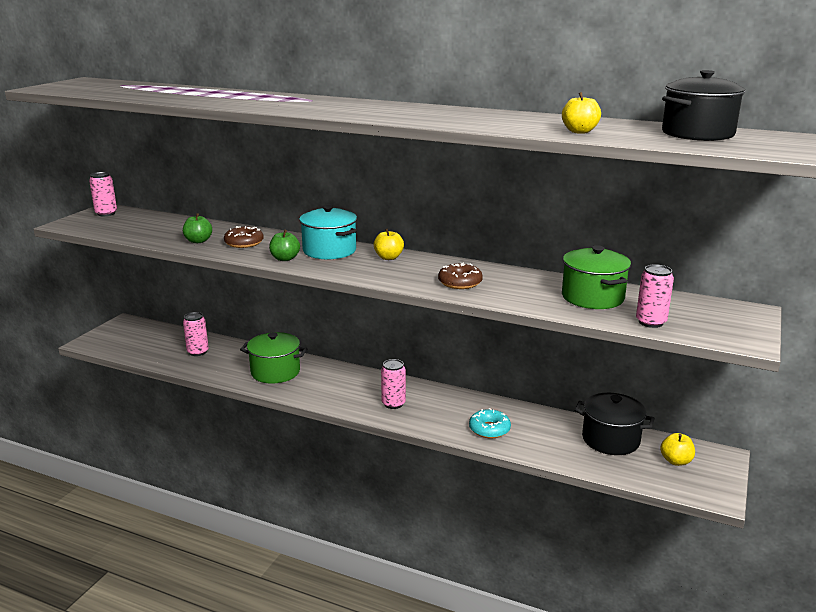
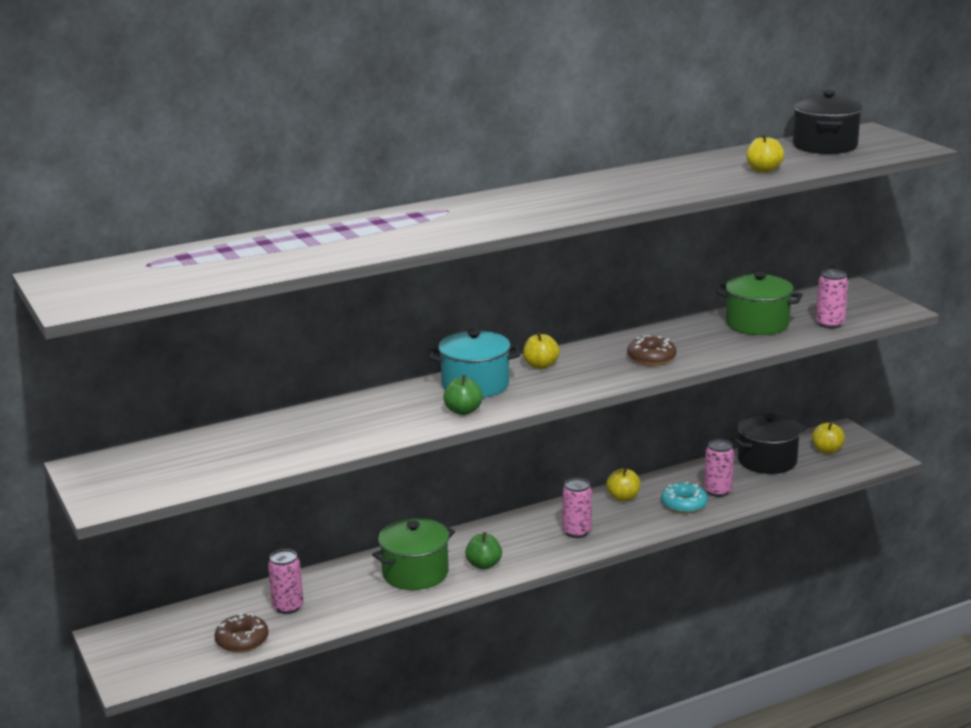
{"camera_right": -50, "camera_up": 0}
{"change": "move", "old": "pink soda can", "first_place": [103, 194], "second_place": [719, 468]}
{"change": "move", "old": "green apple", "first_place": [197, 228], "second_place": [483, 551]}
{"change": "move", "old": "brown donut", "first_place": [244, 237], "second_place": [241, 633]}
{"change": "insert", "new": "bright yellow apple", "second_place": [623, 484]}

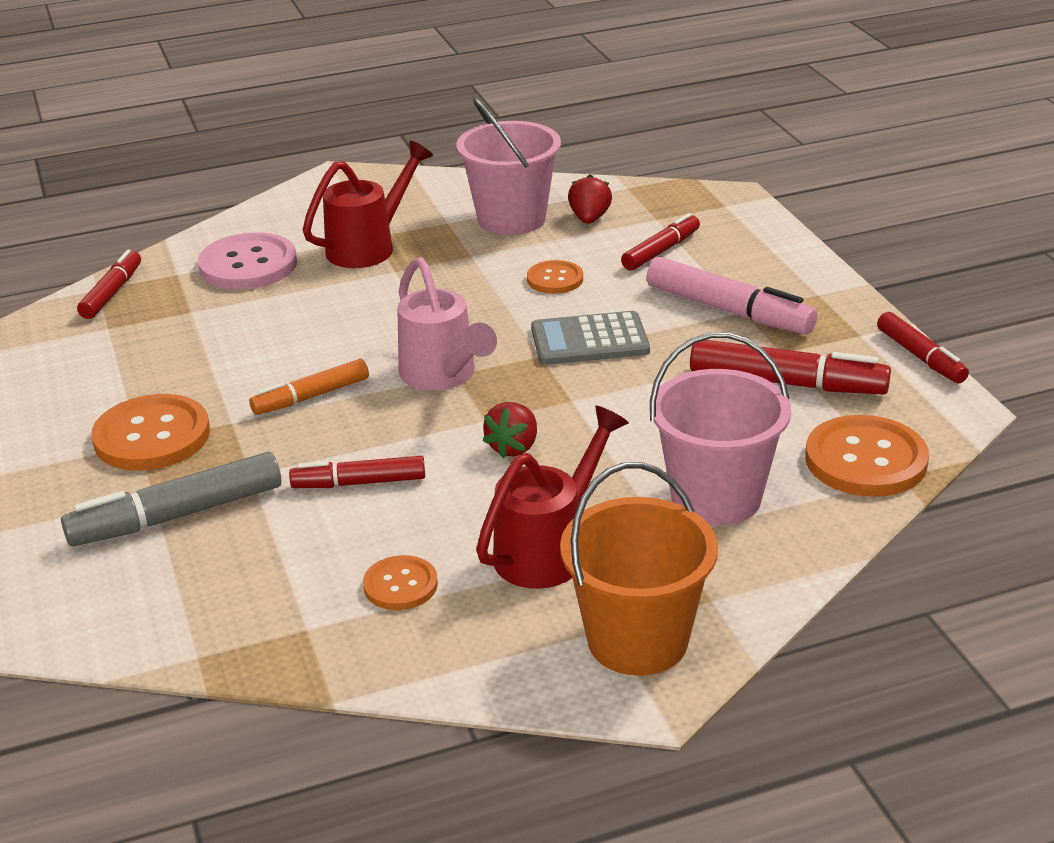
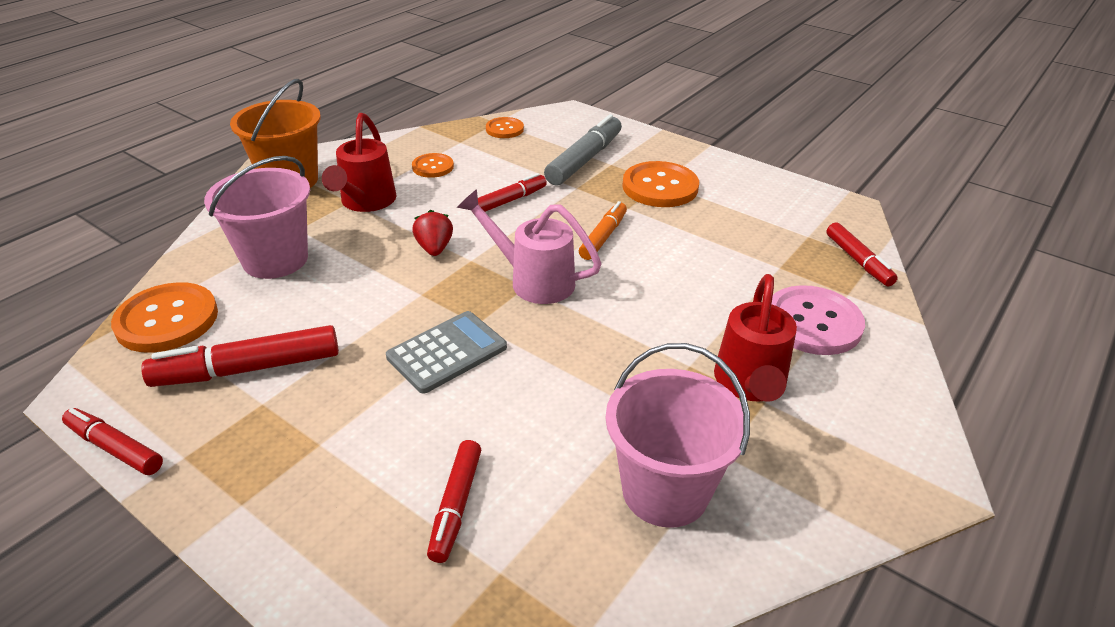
{"camera_right": 145, "camera_up": 5}
{"change": "move", "old": "orange-coloured shirt button", "first_place": [555, 277], "second_place": [505, 127]}
{"change": "delete", "old": "scarlet toy strawberry", "first_place": [590, 199]}
{"change": "delete", "old": "pink felt pen", "first_place": [732, 296]}

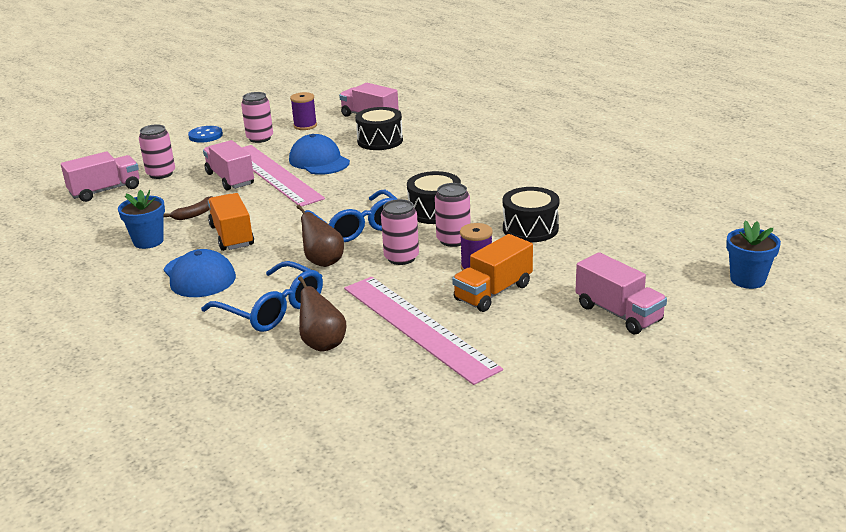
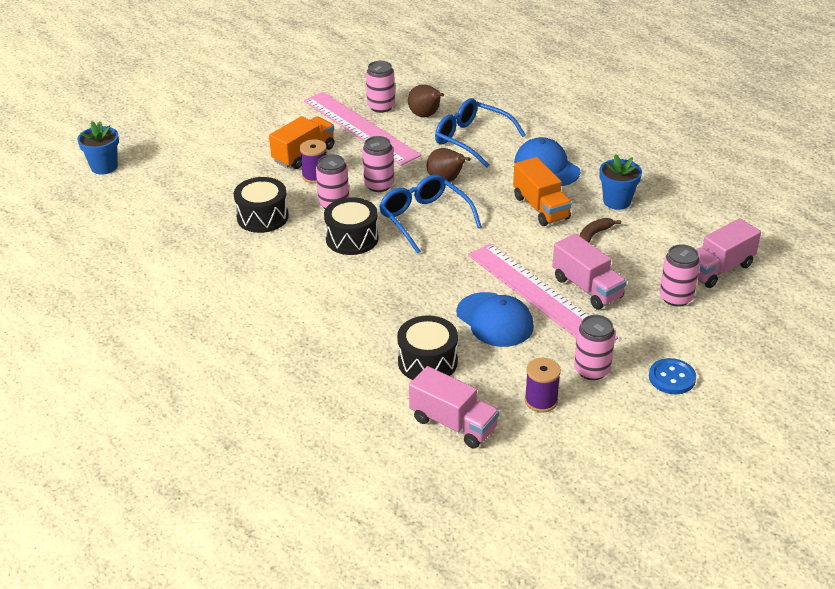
{"camera_right": 175, "camera_up": 10}
{"change": "delete", "old": "pink toy truck", "first_place": [621, 293]}
{"change": "insert", "new": "pink soda can", "second_place": [380, 87]}

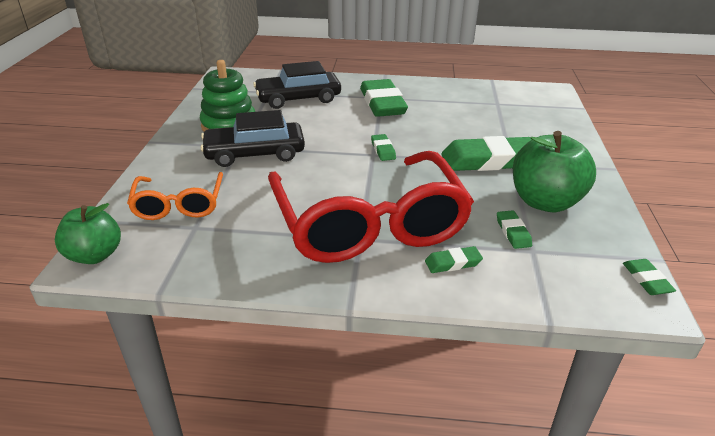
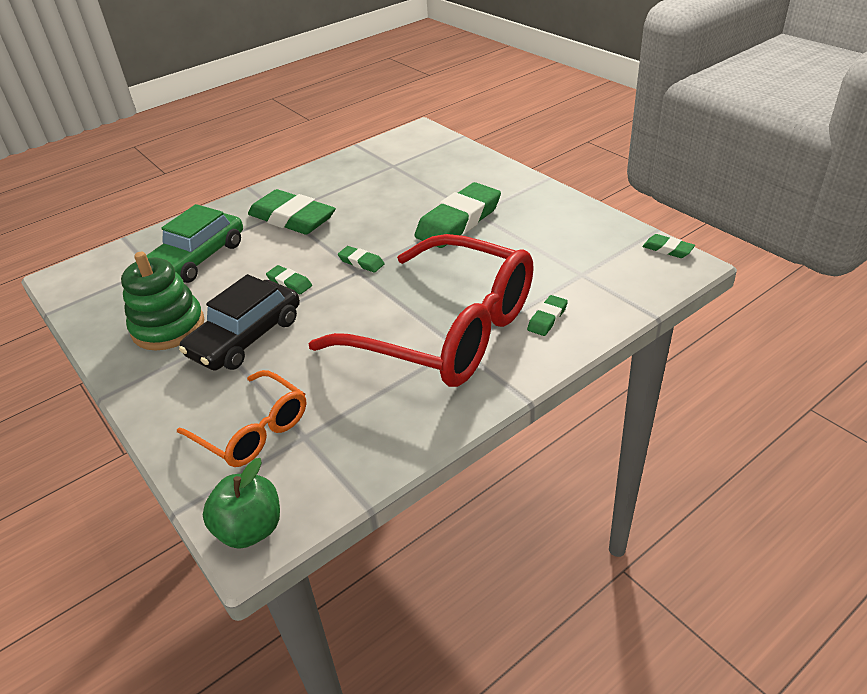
{"camera_right": -40, "camera_up": 5}
{"change": "recolor", "old": "black car", "new": "green car", "first_place": [297, 85], "second_place": [194, 243]}
{"change": "move", "old": "green pencil eraser", "first_place": [514, 229], "second_place": [289, 279]}
{"change": "delete", "old": "green apple", "first_place": [554, 171]}

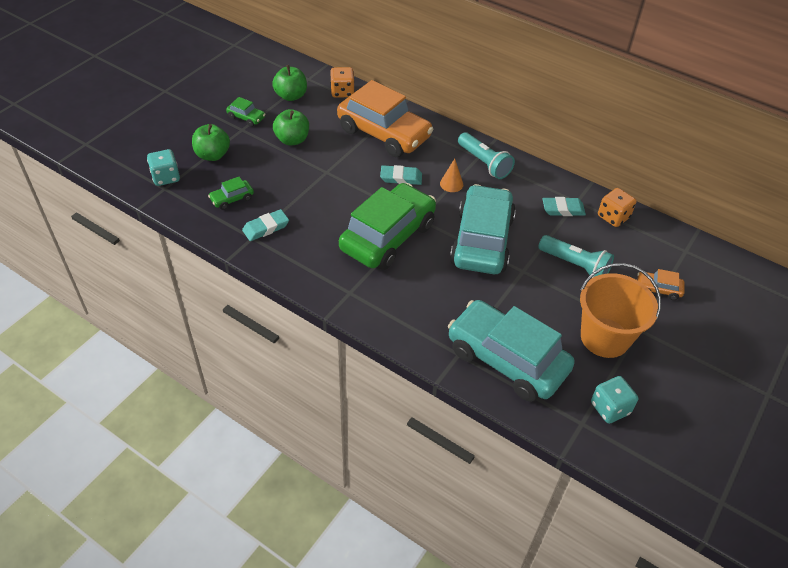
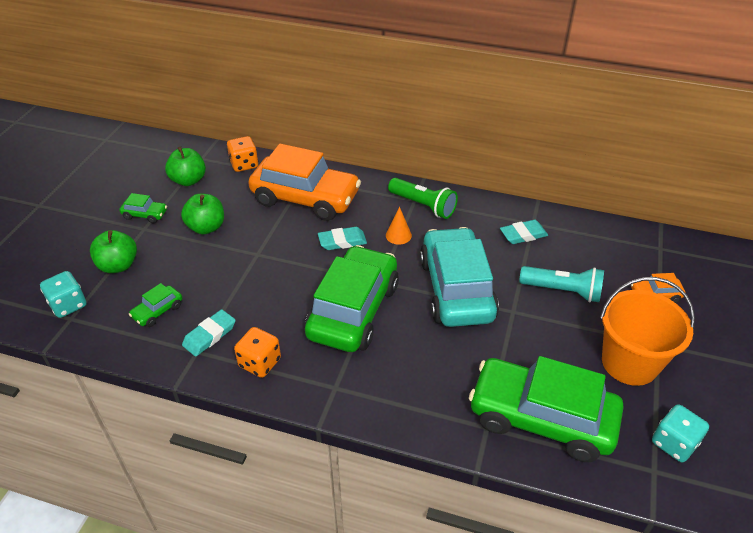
{"camera_right": -15, "camera_up": -5}
{"change": "recolor", "old": "turquoise car", "new": "green car", "first_place": [511, 351], "second_place": [546, 409]}
{"change": "recolor", "old": "turquoise torch", "new": "green torch", "first_place": [486, 155], "second_place": [423, 198]}
{"change": "move", "old": "orange-coloured die", "first_place": [617, 207], "second_place": [257, 352]}

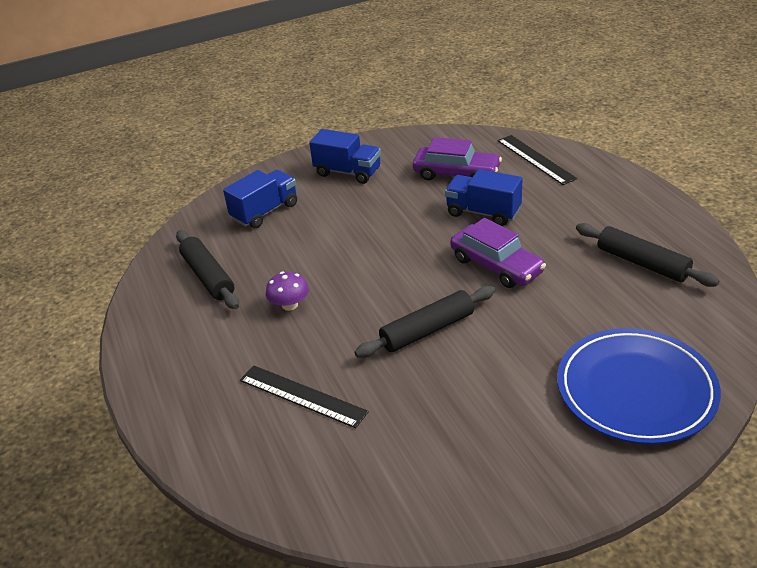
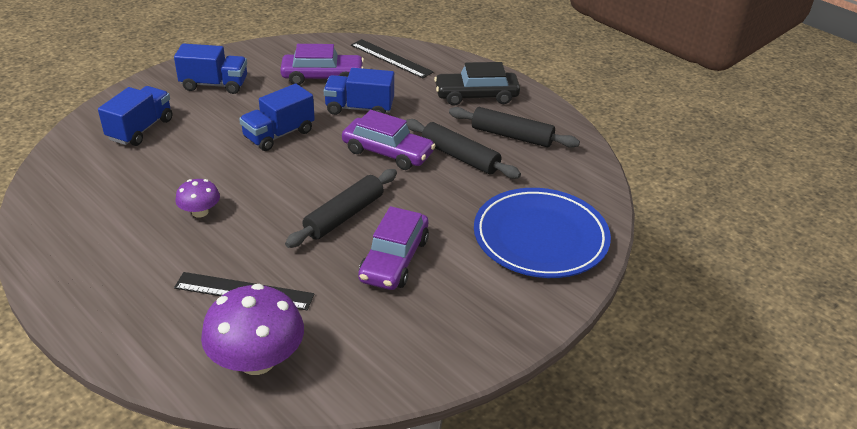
{"camera_right": -25, "camera_up": 0}
{"change": "move", "old": "black pastry roller", "first_place": [207, 269], "second_place": [463, 149]}
{"change": "insert", "new": "violet fungus", "second_place": [252, 329]}
{"change": "insert", "new": "royal blue toy truck", "second_place": [277, 117]}
{"change": "insert", "new": "violet car", "second_place": [393, 248]}
{"change": "insert", "new": "black car", "second_place": [477, 84]}

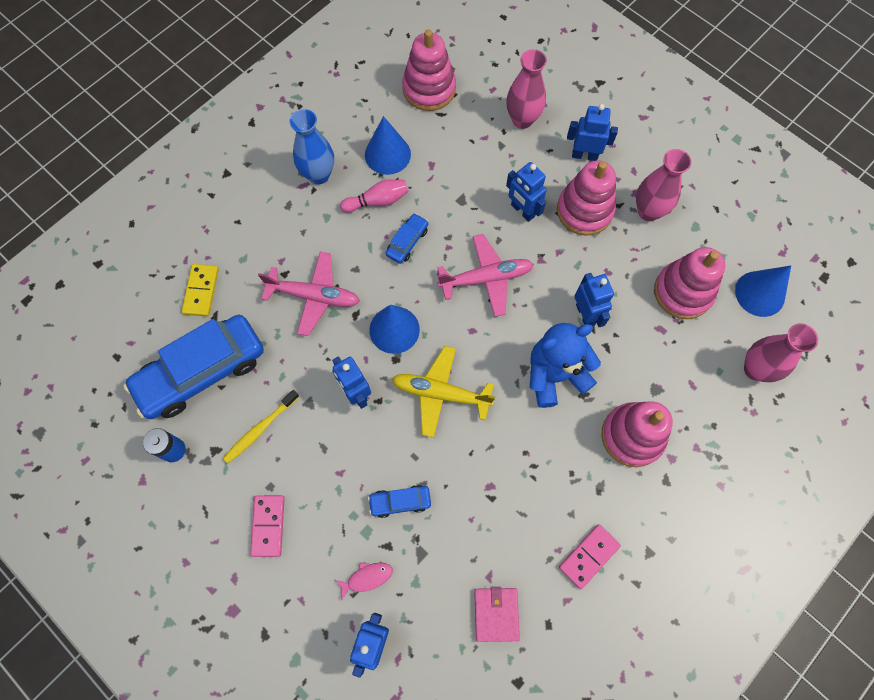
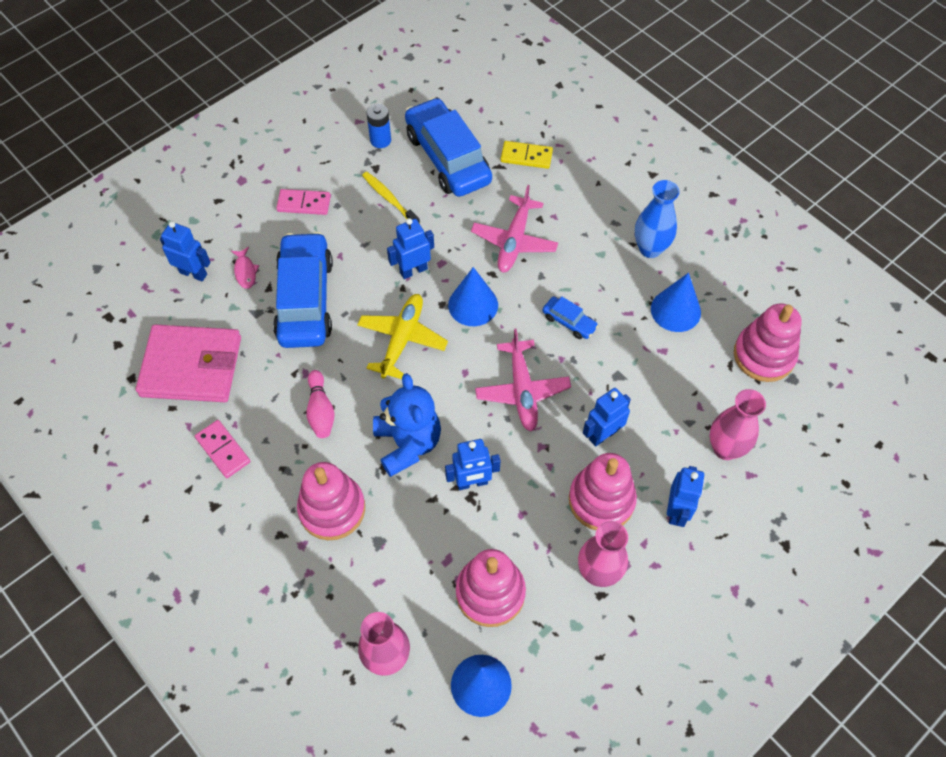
{"camera_right": 95, "camera_up": -10}
{"change": "move", "old": "pink bowling pin", "first_place": [374, 196], "second_place": [320, 404]}
{"change": "resize", "old": "royal blue car", "first_place": [399, 501], "second_place": [303, 290], "factor": 2.29}
{"change": "resize", "old": "pink wallet", "first_place": [497, 614], "second_place": [188, 363], "factor": 1.99}

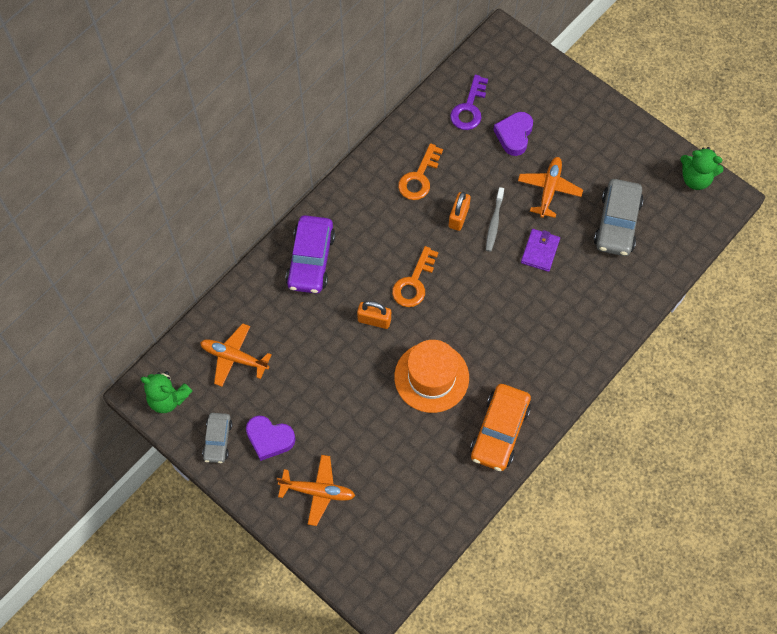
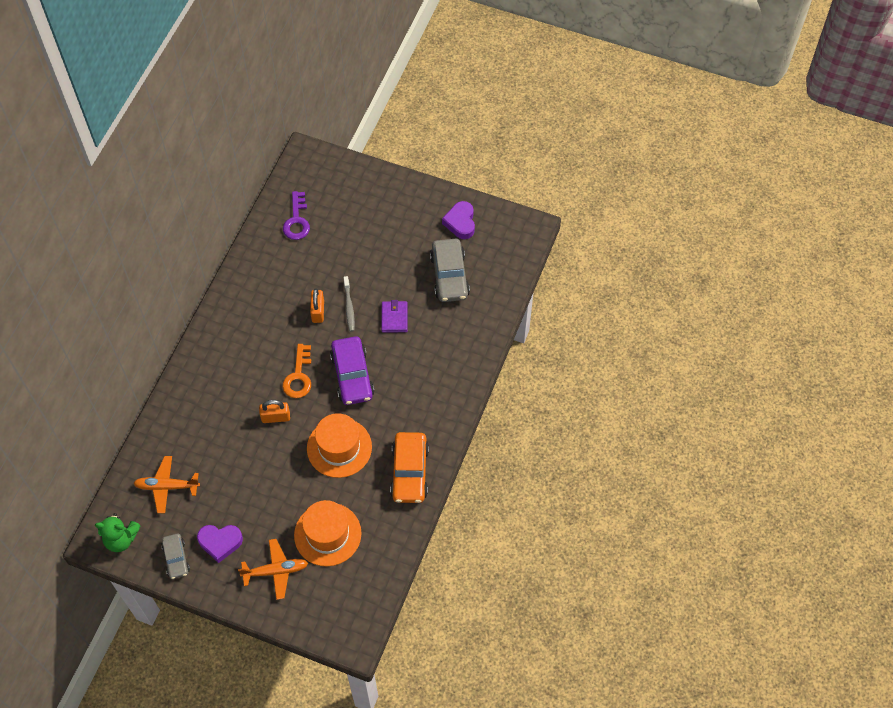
{"camera_right": -20, "camera_up": -5}
{"change": "move", "old": "violet car", "first_place": [310, 254], "second_place": [352, 370]}
{"change": "delete", "old": "orange-coloured door key", "first_place": [420, 171]}
{"change": "move", "old": "violet heart shape", "first_place": [513, 134], "second_place": [458, 220]}
{"change": "delete", "old": "orange-coloured plane", "first_place": [550, 187]}
{"change": "delete", "old": "green stuffed bear", "first_place": [702, 168]}
{"change": "insert", "new": "orange-coloured top hat", "second_place": [328, 533]}

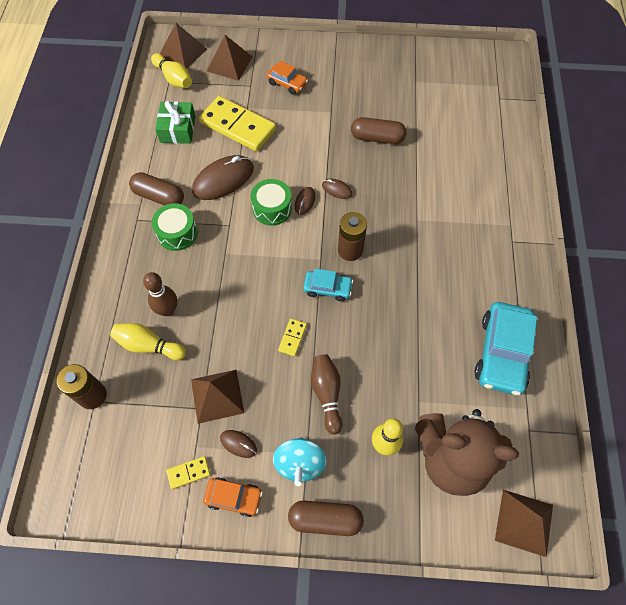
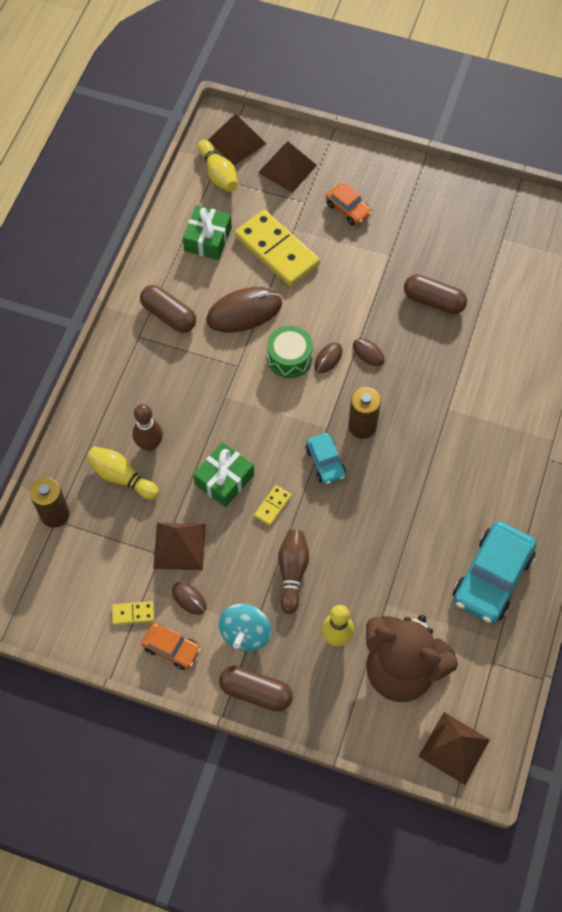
{"camera_right": 15, "camera_up": 0}
{"change": "delete", "old": "green drum", "first_place": [175, 227]}
{"change": "rotate", "old": "turquoise car", "first_place": [328, 284], "second_place": [326, 459], "degrees": 45}
{"change": "insert", "new": "green gift", "second_place": [223, 474]}

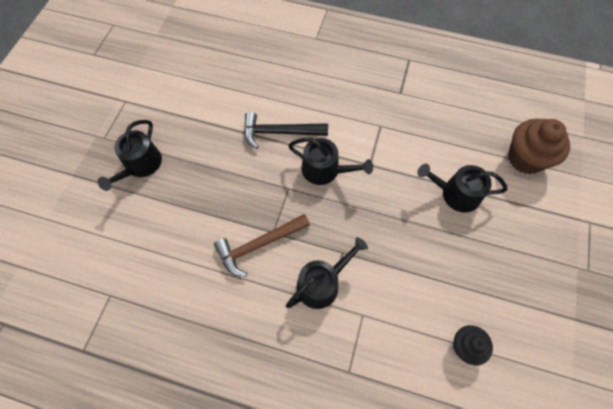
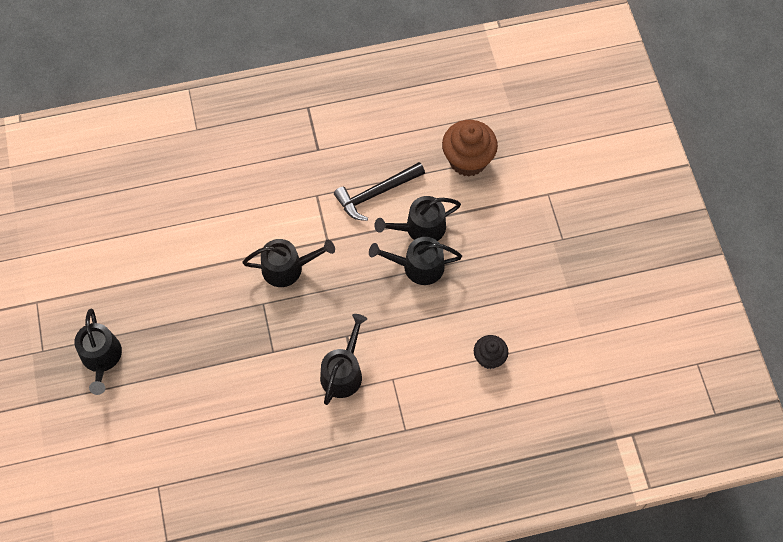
{"camera_right": -30, "camera_up": 0}
{"change": "delete", "old": "brown claw hammer", "first_place": [262, 245]}
{"change": "move", "old": "black claw hammer", "first_place": [286, 130], "second_place": [379, 191]}
{"change": "insert", "new": "black sprinkling can", "second_place": [415, 261]}

